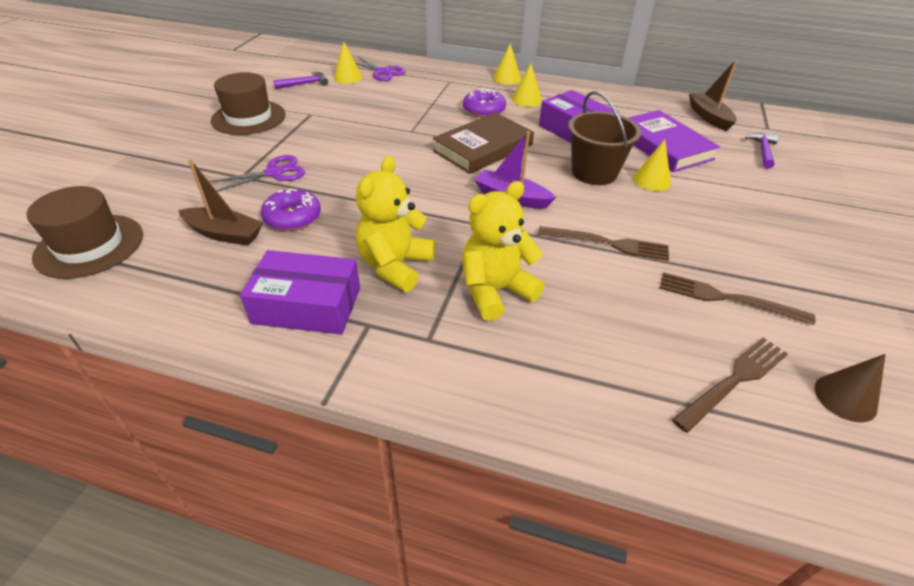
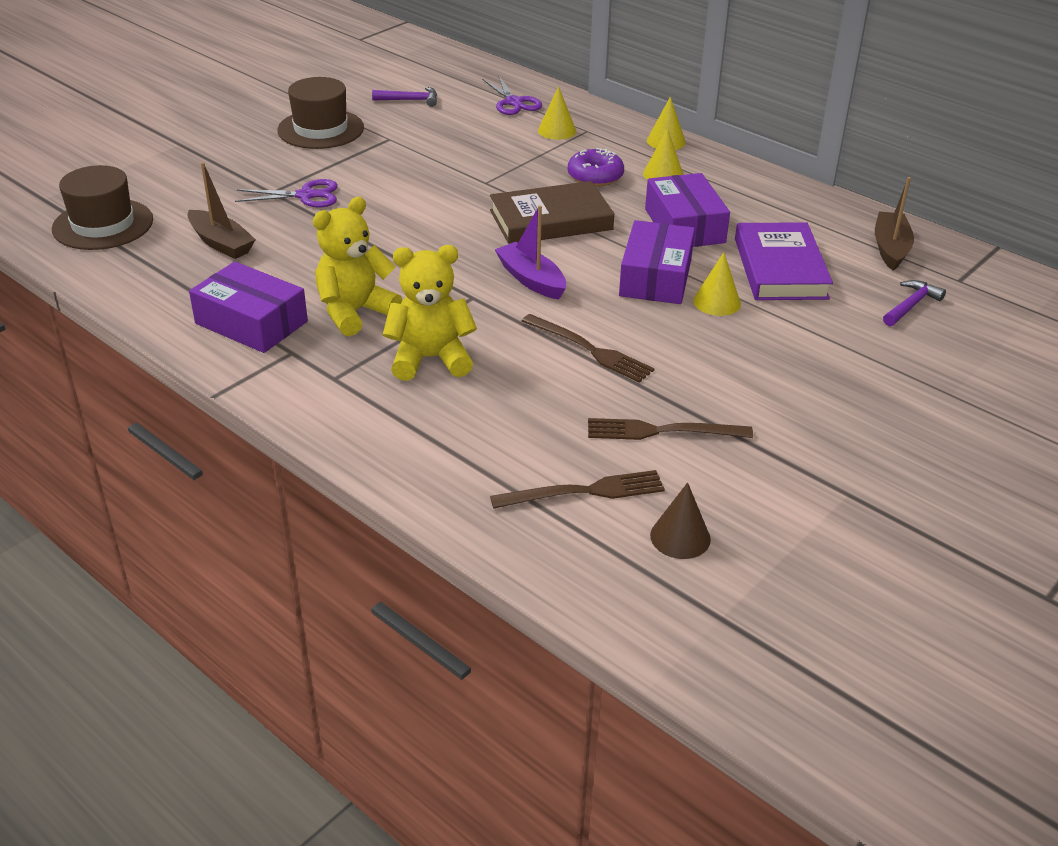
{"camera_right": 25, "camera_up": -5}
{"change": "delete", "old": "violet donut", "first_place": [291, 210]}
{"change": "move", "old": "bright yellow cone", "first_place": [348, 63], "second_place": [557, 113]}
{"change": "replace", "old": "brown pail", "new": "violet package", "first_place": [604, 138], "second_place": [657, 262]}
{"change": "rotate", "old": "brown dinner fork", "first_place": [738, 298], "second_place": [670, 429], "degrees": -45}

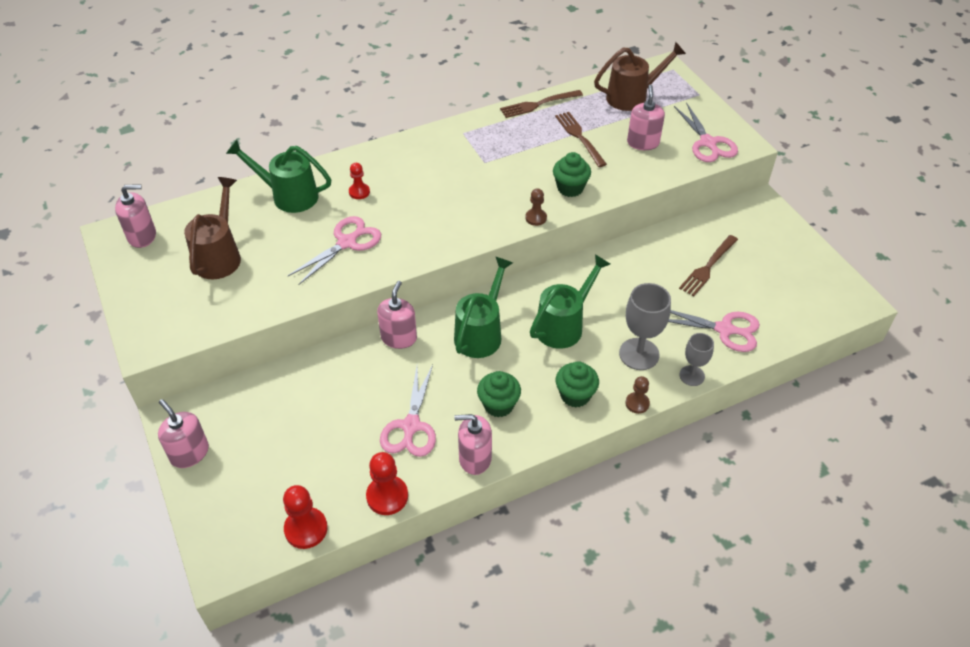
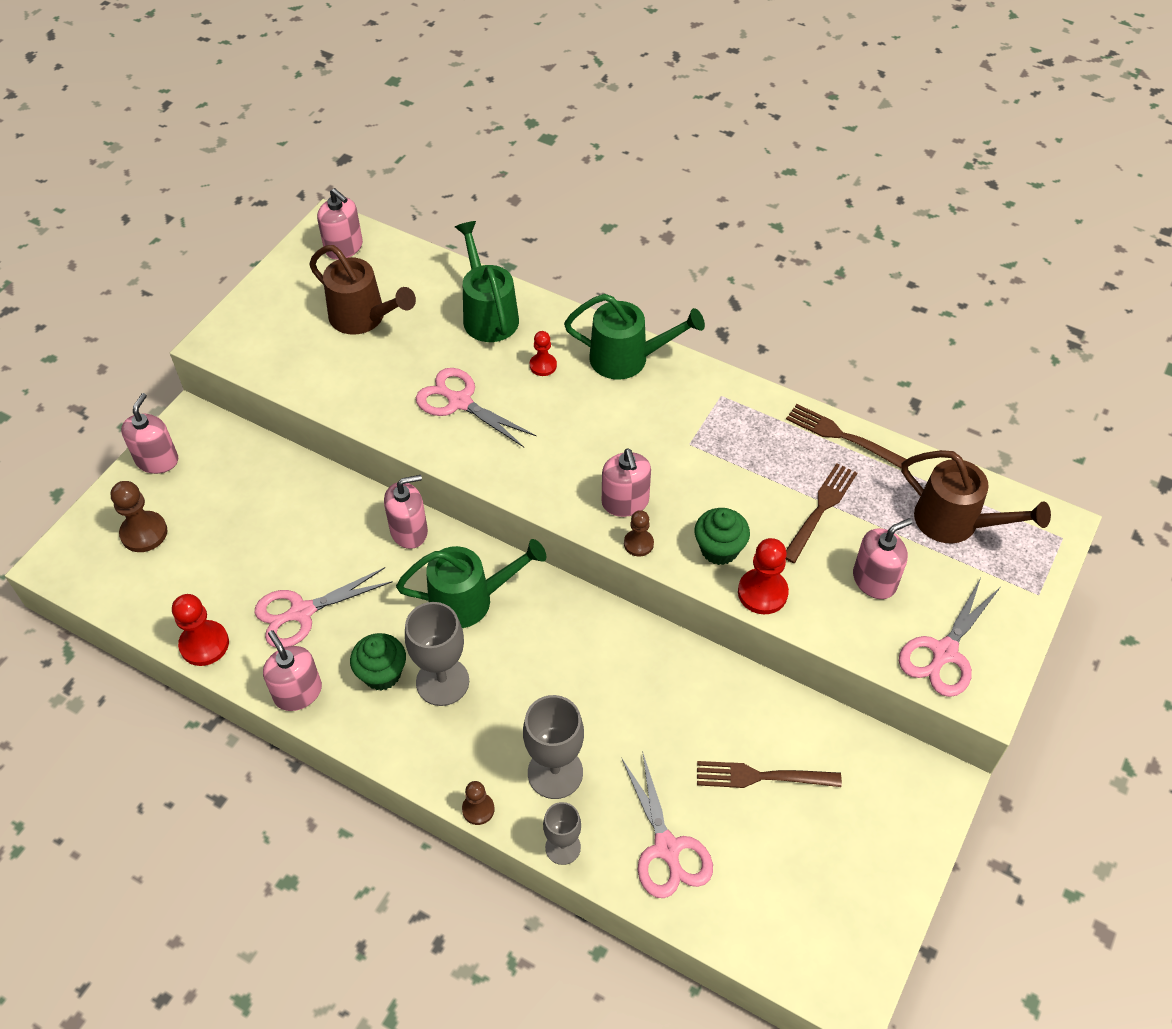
{"camera_right": 55, "camera_up": 5}
{"change": "rotate", "old": "brown sprinkling can", "first_place": [212, 228], "second_place": [362, 290], "degrees": 60}
{"change": "move", "old": "scarlet game pawn", "first_place": [305, 517], "second_place": [763, 576]}
{"change": "rotate", "old": "pink scissors", "first_place": [334, 250], "second_place": [476, 407], "degrees": -150}
{"change": "move", "old": "green sprinkling can", "first_place": [570, 301], "second_place": [634, 337]}
{"change": "delete", "old": "green fairy cake", "first_place": [577, 384]}
{"change": "insert", "new": "brown game pawn", "second_place": [139, 516]}
{"change": "insert", "new": "ash-grey wine glass", "second_place": [437, 654]}
{"change": "insert", "new": "pink pump bottle", "second_place": [626, 483]}

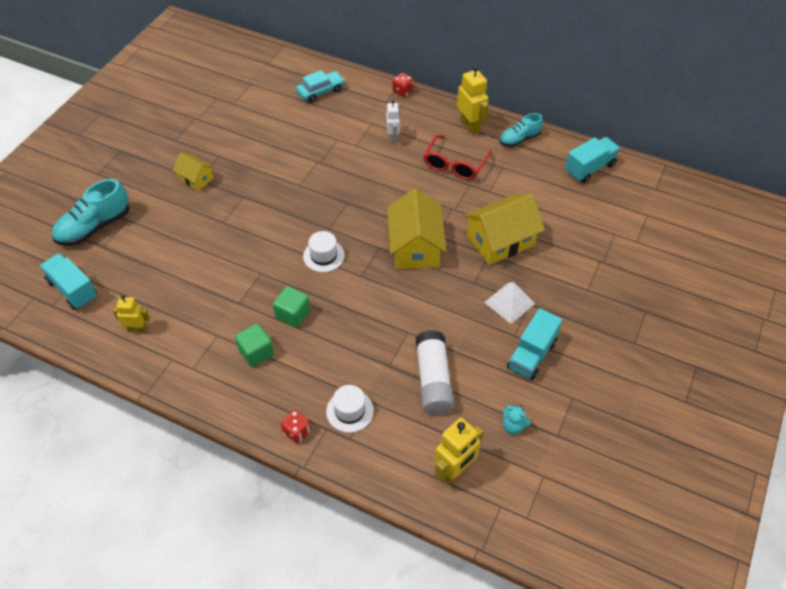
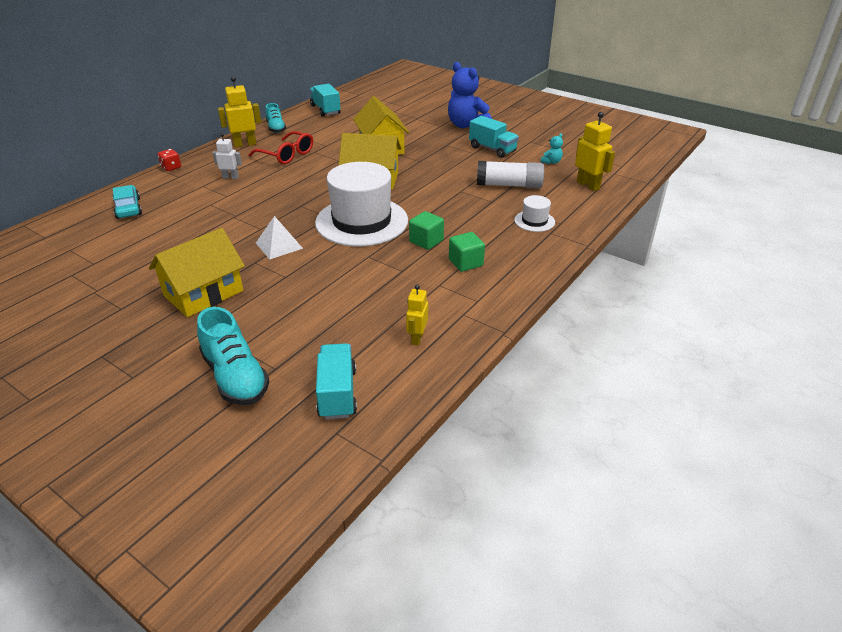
{"camera_right": -80, "camera_up": -15}
{"change": "rotate", "old": "turquoise toy truck", "first_place": [68, 281], "second_place": [336, 381], "degrees": 120}
{"change": "resize", "old": "bright yellow cottage", "first_place": [193, 172], "second_place": [197, 272], "factor": 1.84}
{"change": "delete", "old": "scarlet die", "first_place": [296, 426]}
{"change": "resize", "old": "pure white top hat", "first_place": [324, 251], "second_place": [361, 204], "factor": 2.28}
{"change": "move", "old": "pure white solid pyramid", "first_place": [509, 303], "second_place": [279, 237]}
{"change": "insert", "new": "royal blue stuffed bear", "second_place": [470, 95]}

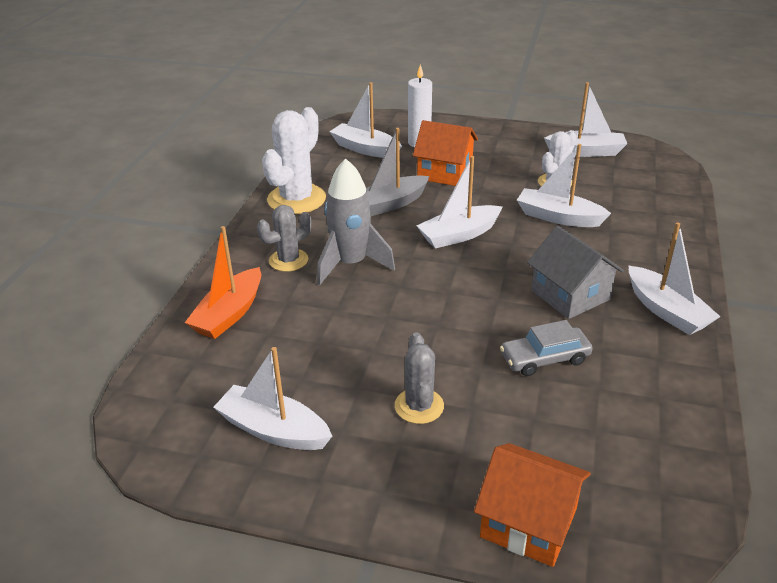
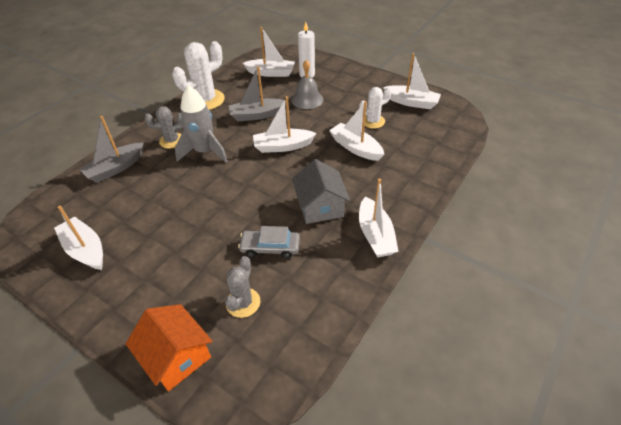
{"camera_right": 20, "camera_up": 10}
{"change": "recolor", "old": "orange-coloured toy boat", "new": "ash-grey toy boat", "first_place": [223, 282], "second_place": [111, 149]}
{"change": "rotate", "old": "pure white toy boat", "first_place": [365, 120], "second_place": [269, 52], "degrees": 135}
{"change": "move", "old": "ash-grey saguaro cactus", "first_place": [419, 378], "second_place": [242, 287]}
{"change": "replace", "old": "orange-coloured cottage", "new": "ash-grey school bell", "first_place": [445, 153], "second_place": [307, 84]}

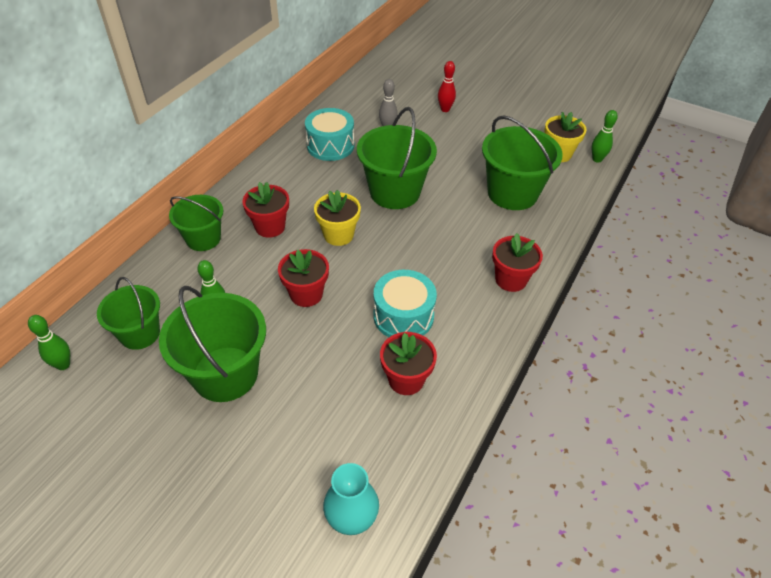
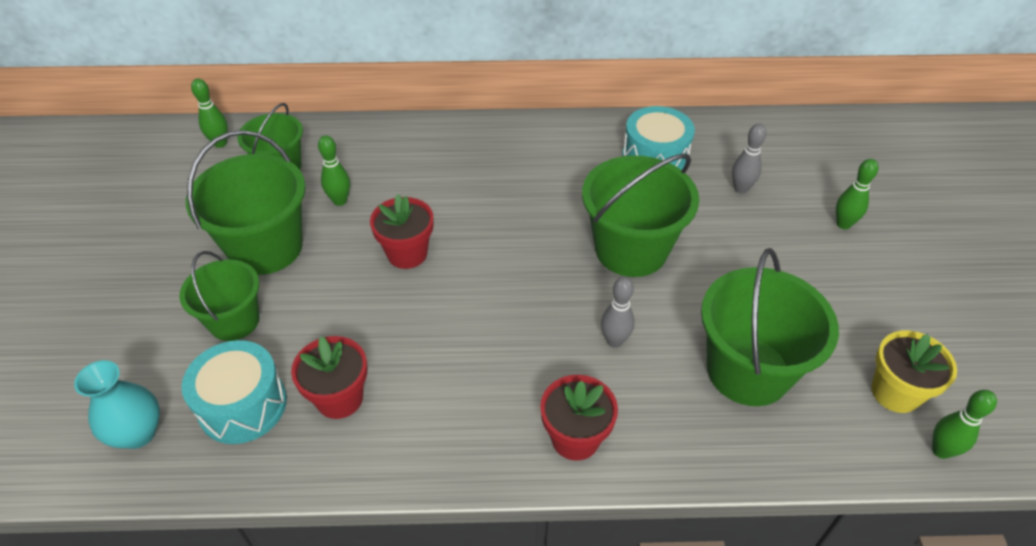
{"camera_right": 60, "camera_up": 0}
{"change": "move", "old": "green pail", "first_place": [196, 223], "second_place": [220, 296]}
{"change": "delete", "old": "scarlet plant pot", "first_place": [265, 210]}
{"change": "delete", "old": "bright yellow plant pot", "first_place": [337, 218]}
{"change": "move", "old": "turquoise drum", "first_place": [405, 303], "second_place": [234, 392]}
{"change": "recolor", "old": "scarlet bowling pin", "new": "green bowling pin", "first_place": [447, 86], "second_place": [857, 194]}
{"change": "insert", "new": "ash-grey bowling pin", "second_place": [618, 312]}

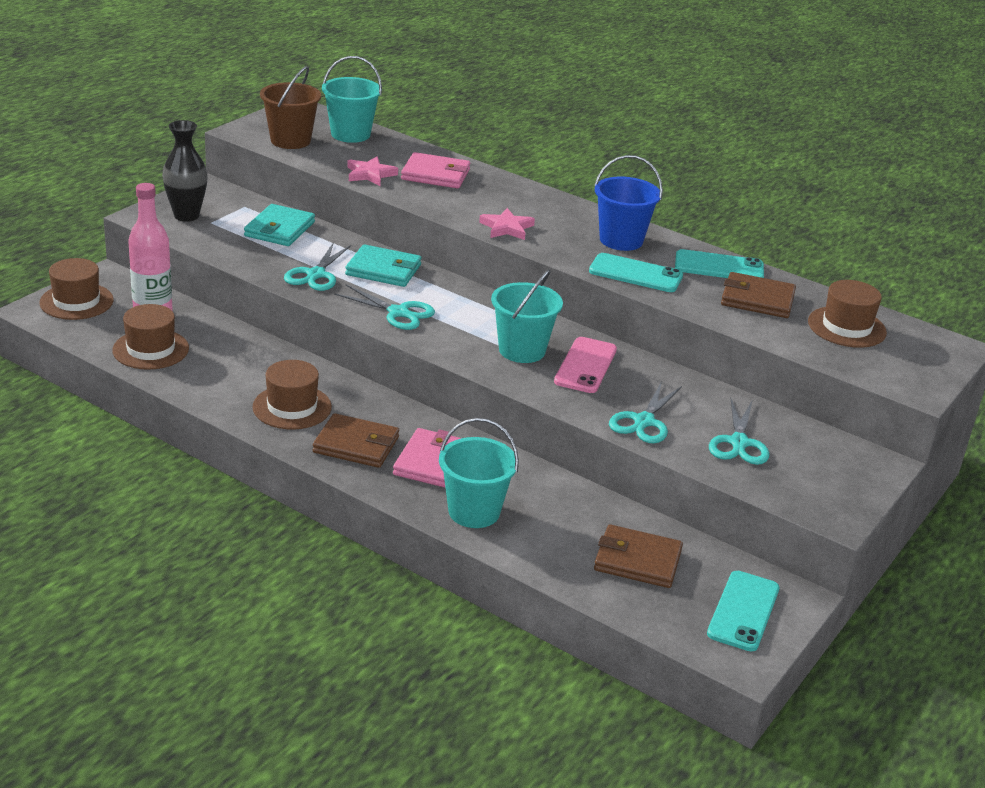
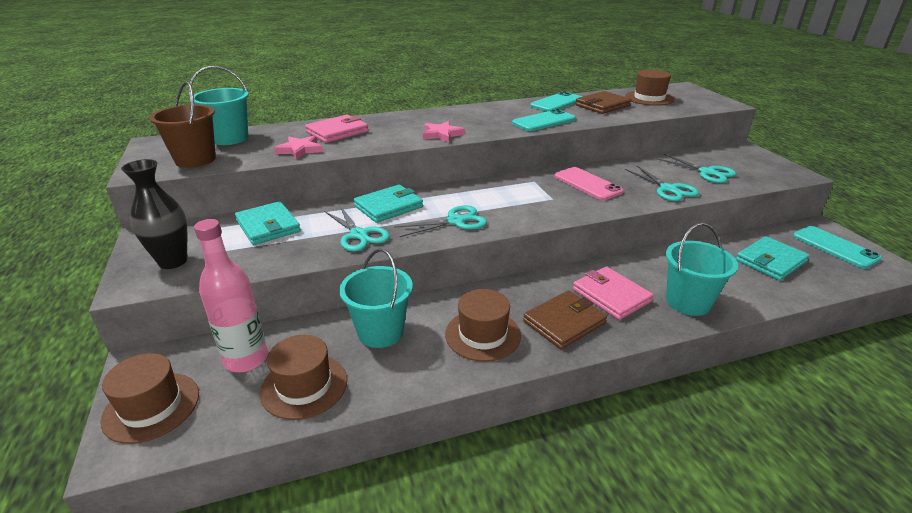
{"camera_right": -50, "camera_up": 0}
{"change": "move", "old": "turquoise pail", "first_place": [527, 316], "second_place": [376, 298]}
{"change": "delete", "old": "royal blue pail", "first_place": [628, 203]}
{"change": "recolor", "old": "brown wallet", "new": "turquoise wallet", "first_place": [638, 556], "second_place": [773, 258]}

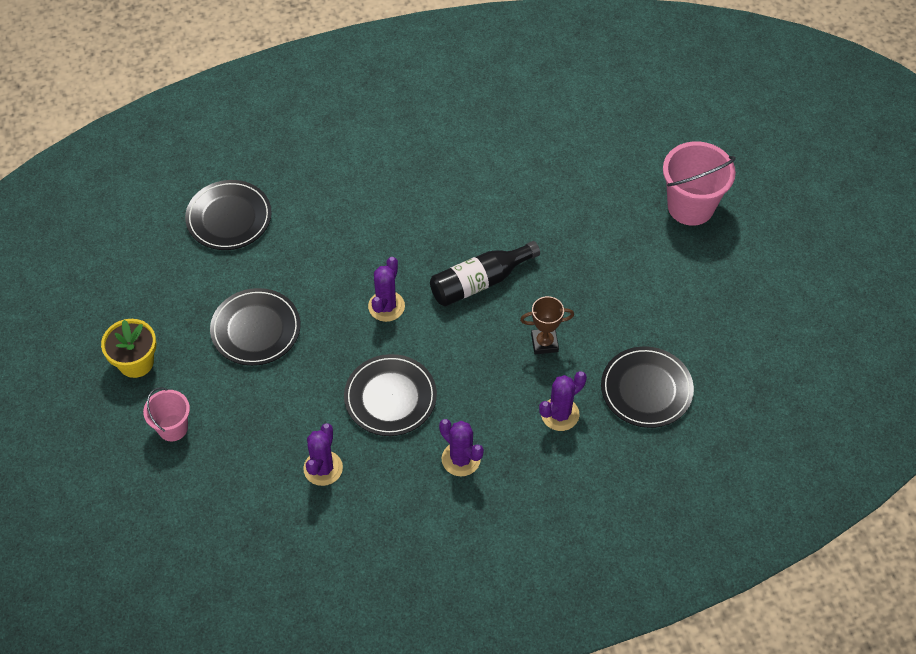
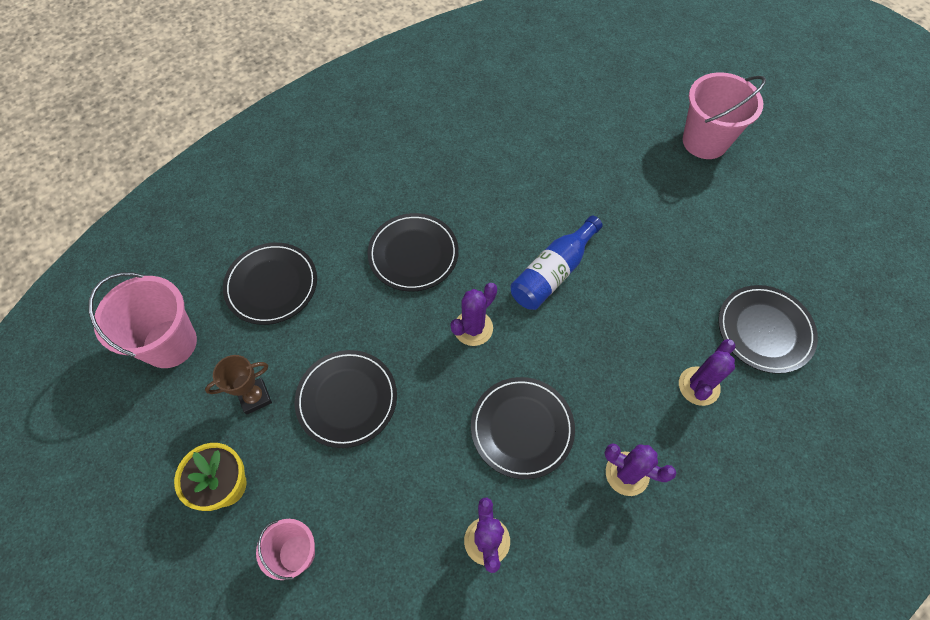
{"camera_right": -20, "camera_up": 5}
{"change": "rotate", "old": "violet saguaro cactus", "first_place": [386, 289], "second_place": [473, 314], "degrees": 45}
{"change": "recolor", "old": "black drink bottle", "new": "royal blue drink bottle", "first_place": [485, 274], "second_place": [556, 263]}
{"change": "move", "old": "brown prize cup", "first_place": [547, 325], "second_place": [238, 385]}
{"change": "insert", "new": "pink pail", "second_place": [142, 320]}
{"change": "insert", "new": "black flat dish", "second_place": [413, 252]}

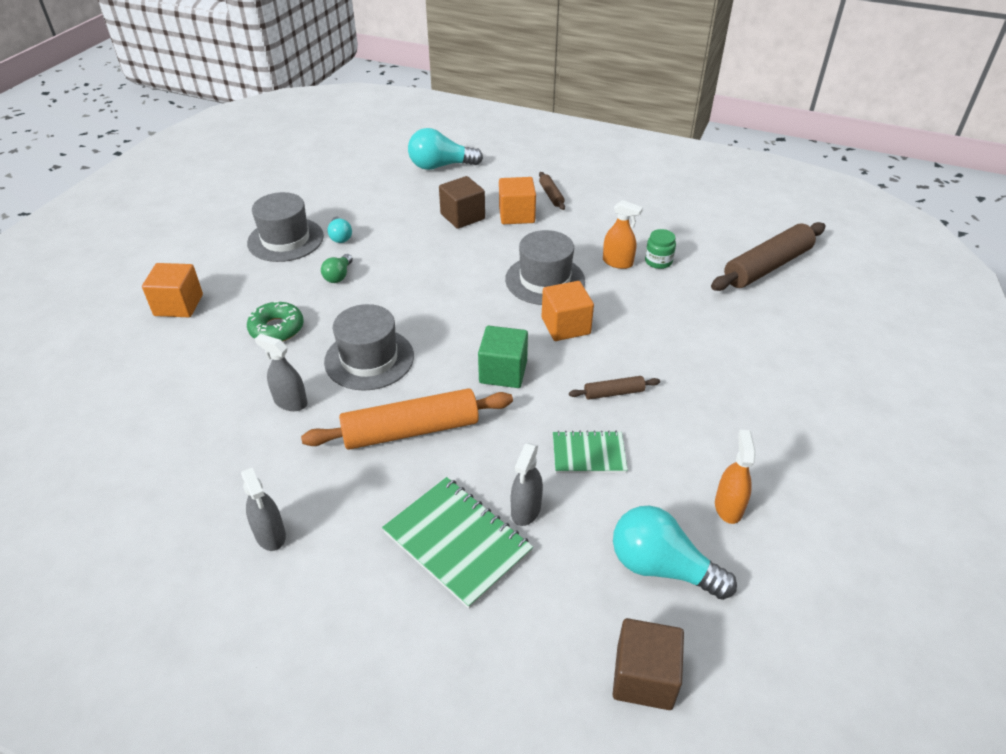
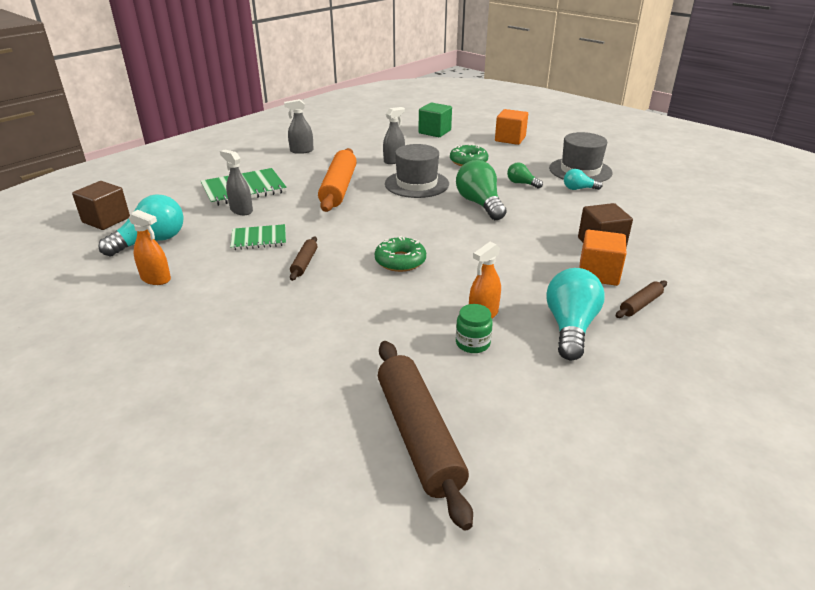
{"camera_right": 110, "camera_up": -10}
{"change": "move", "old": "turquoise lightbulb", "first_place": [445, 149], "second_place": [575, 314]}
{"change": "move", "old": "green cube", "first_place": [503, 357], "second_place": [435, 120]}
{"change": "delete", "old": "ash-grey top hat", "first_place": [545, 267]}
{"change": "rotate", "old": "brown pastry roller", "first_place": [552, 191], "second_place": [641, 299], "degrees": -45}
{"change": "replace", "old": "orange-coloured cube", "new": "green donut", "first_place": [568, 311], "second_place": [400, 254]}
{"change": "rotate", "old": "green exercise book", "first_place": [590, 452], "second_place": [258, 237], "degrees": 60}
{"change": "insert", "new": "green lightbulb", "second_place": [481, 190]}

